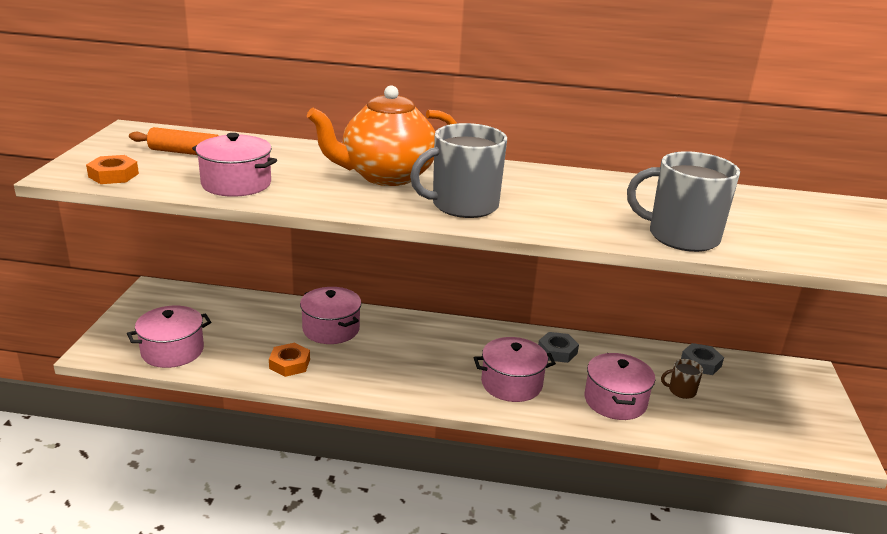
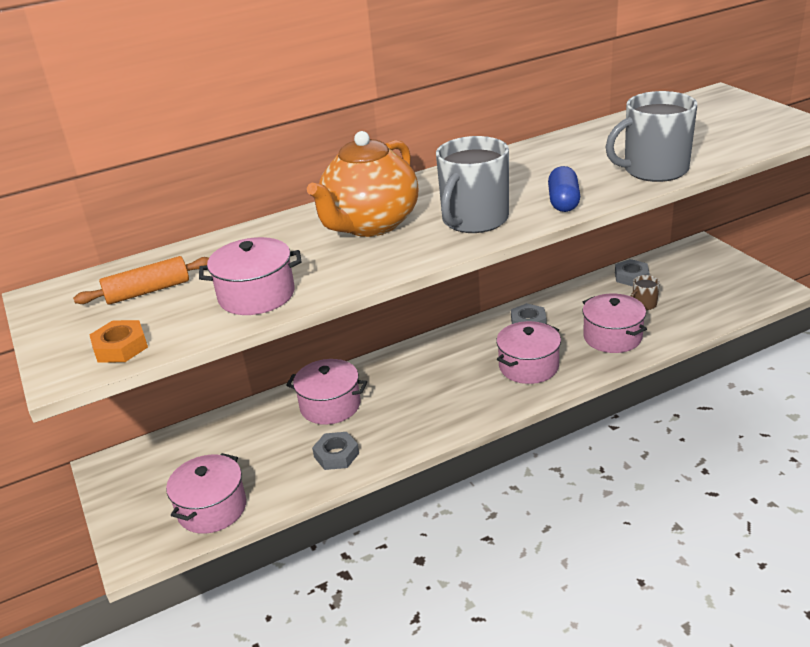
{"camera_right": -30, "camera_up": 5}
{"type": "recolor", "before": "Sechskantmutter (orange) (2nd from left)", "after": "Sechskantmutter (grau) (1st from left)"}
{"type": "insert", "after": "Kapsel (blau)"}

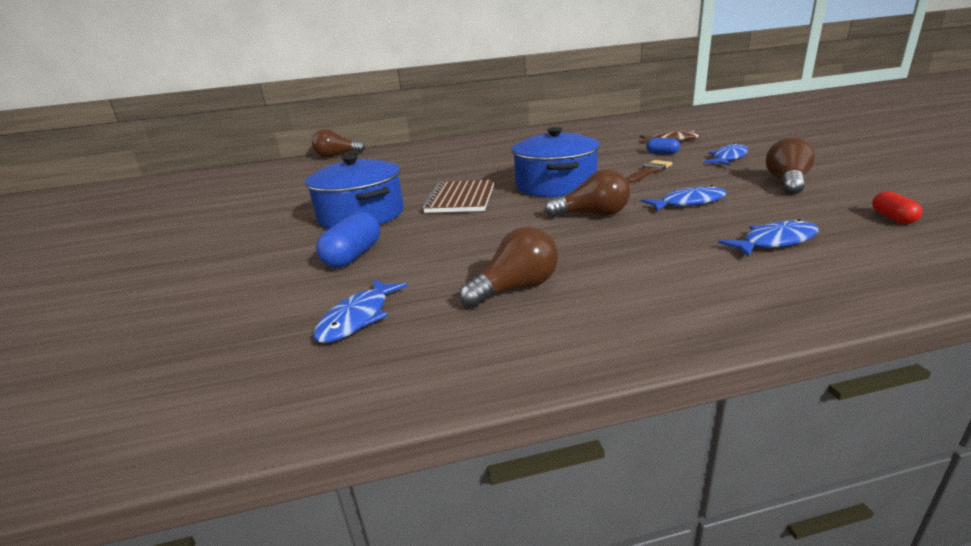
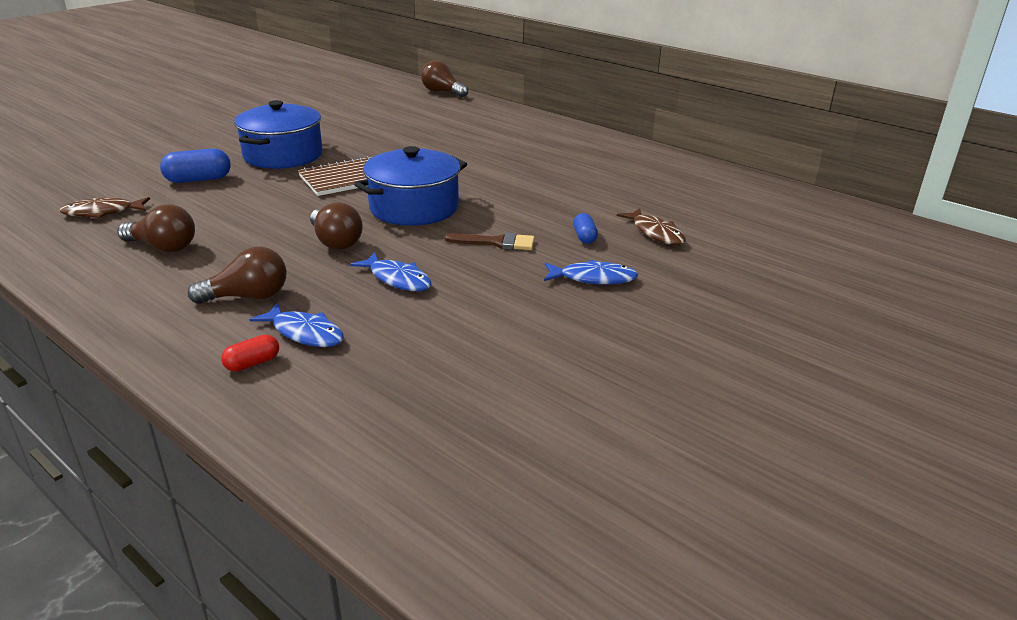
{"camera_right": 50, "camera_up": 5}
{"type": "recolor", "before": "Fisch (blau) (1st from left)", "after": "Fisch (braun) (1st from left)"}
{"type": "move", "before": "Glühbirne (braun) (4th from left in the first image)", "after": "Glühbirne (braun) (2nd from left)"}
{"type": "move", "before": "Kapsel (rot)"}

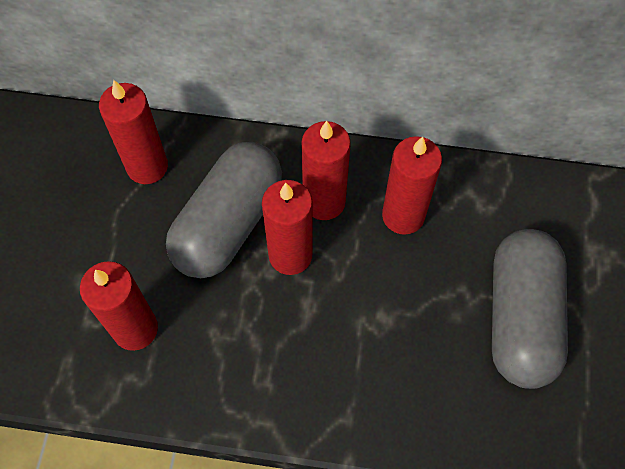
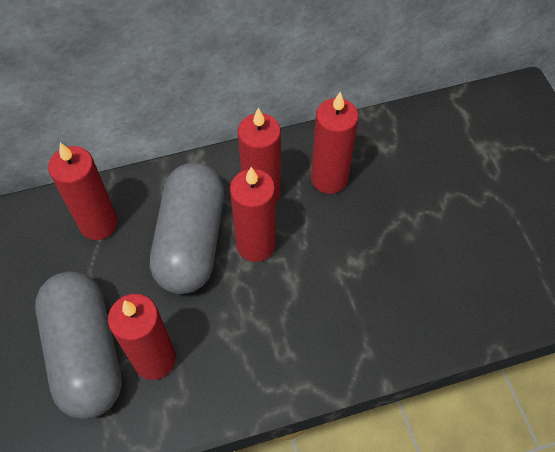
{"camera_right": -25, "camera_up": -5}
{"type": "move", "before": "Kapsel (grau) (2nd from left in the first image)", "after": "Kapsel (grau) (1st from left)"}

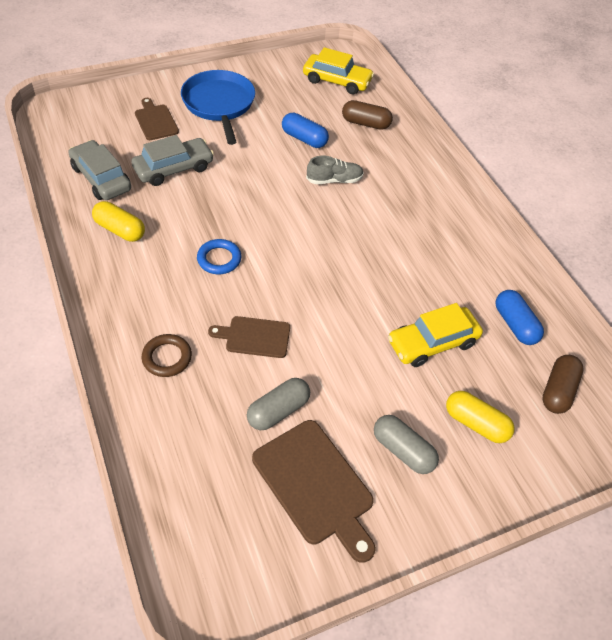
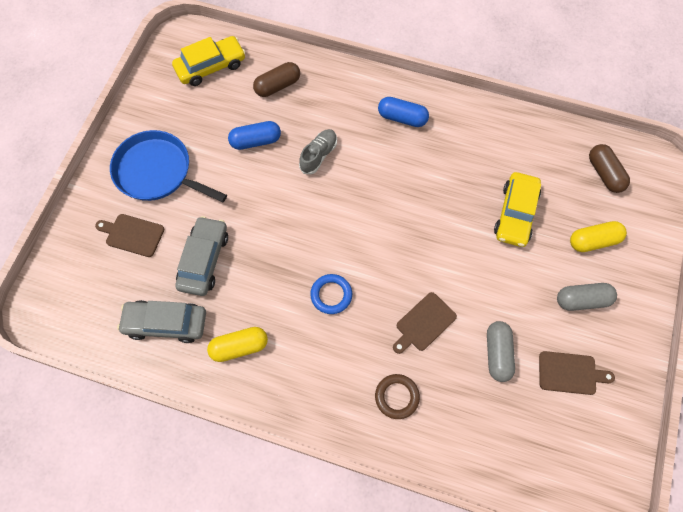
{"camera_right": -45, "camera_up": 15}
{"type": "resize", "before": "Schneidebrett (braun) (3rd from left)", "scale": 0.61}
{"type": "move", "before": "Kapsel (blau) (2nd from left)"}

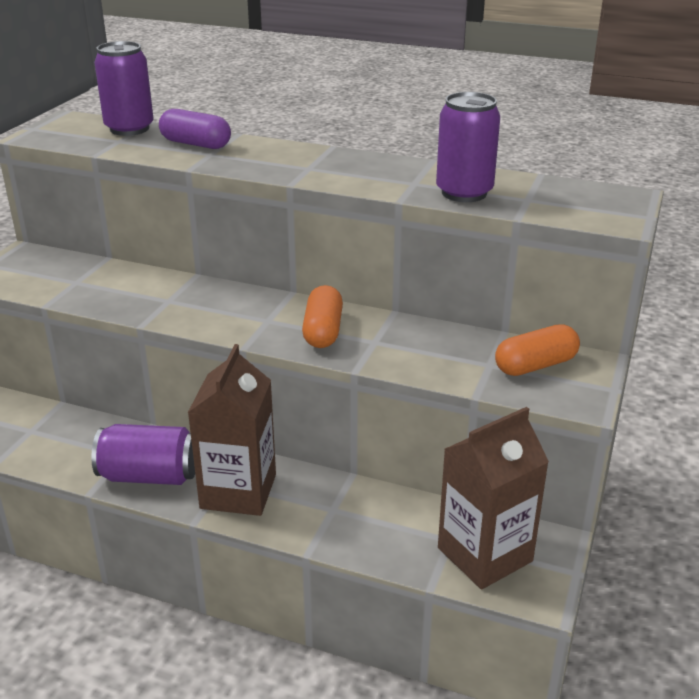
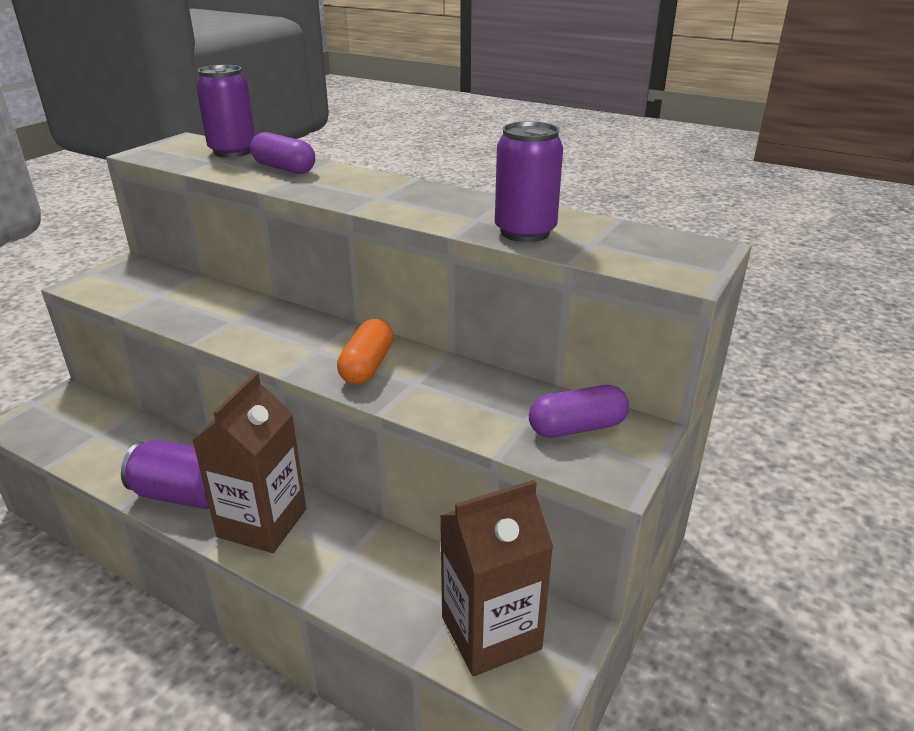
{"camera_right": 10, "camera_up": 0}
{"type": "recolor", "before": "Kapsel (orange) (2nd from left)", "after": "Kapsel (lila) (2nd from left)"}

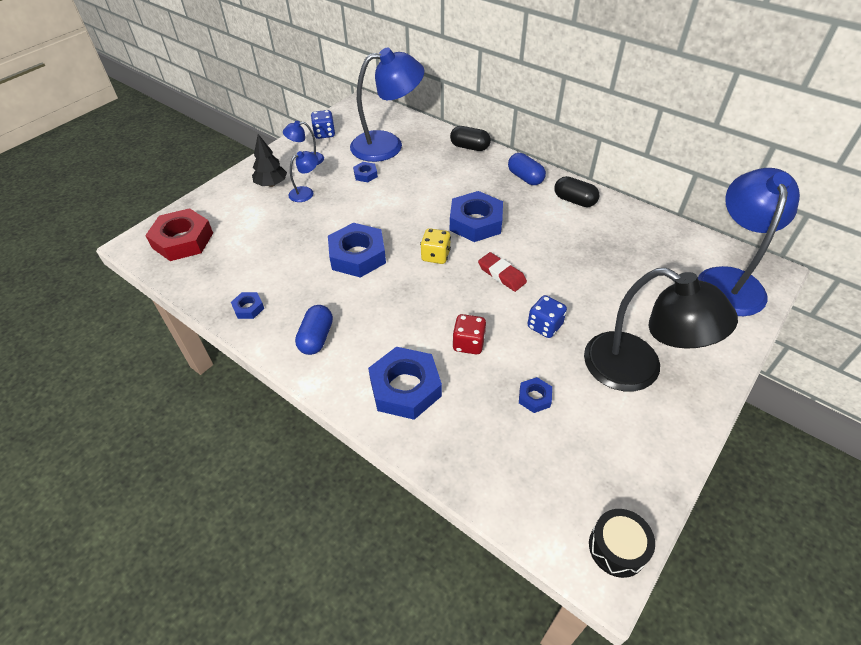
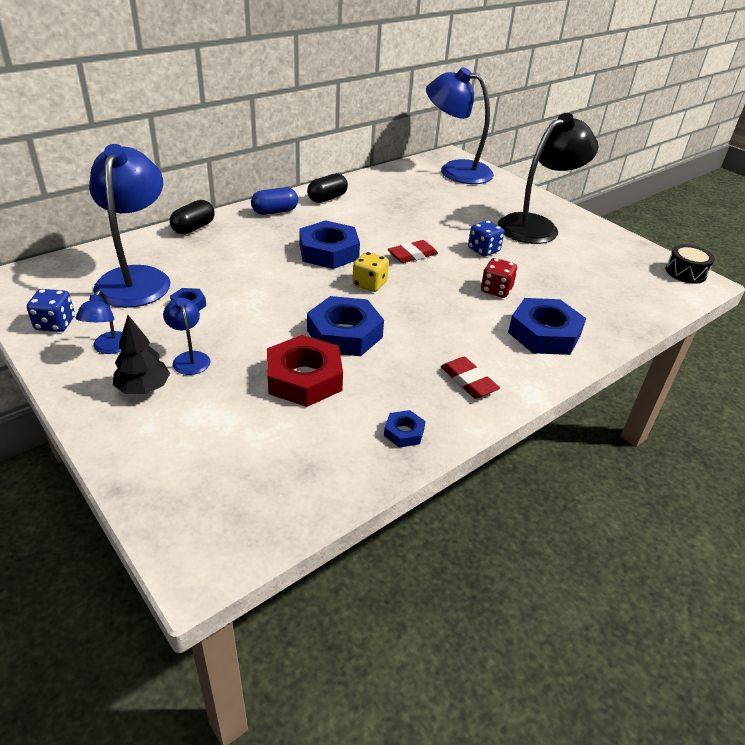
{"camera_right": -80, "camera_up": -10}
{"type": "move", "before": "Sechskantmutter (rot)"}
{"type": "replace", "before": "Kapsel (blau) (1st from left)", "after": "Radiergummi (rot) (2nd from left)"}
{"type": "delete", "before": "Sechskantmutter (blau) (6th from left)"}

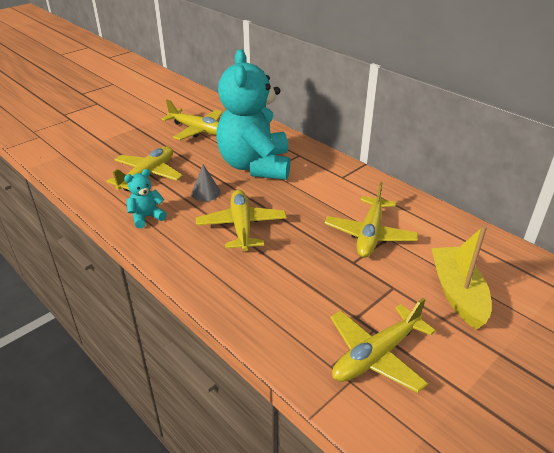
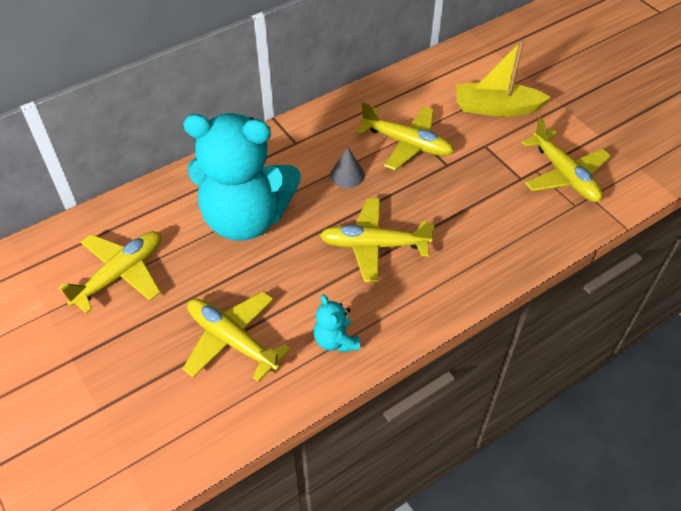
{"camera_right": -80, "camera_up": 15}
{"type": "move", "before": "Kegel (grau)"}

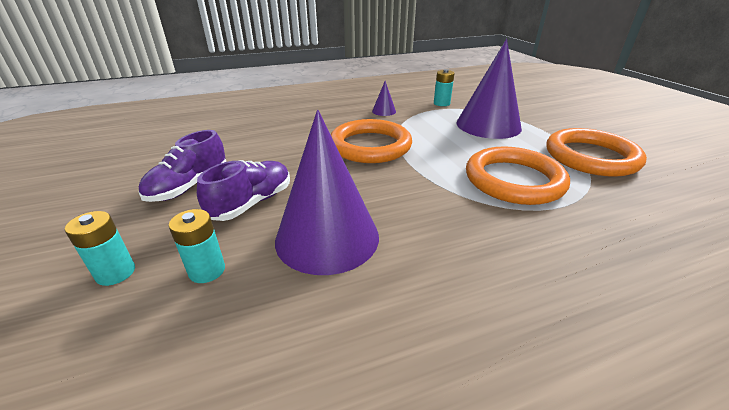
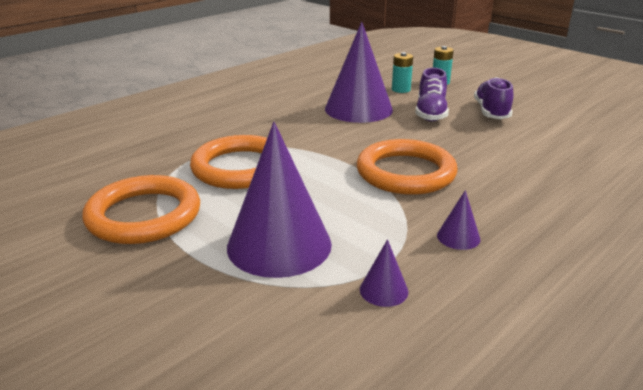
{"camera_right": 155, "camera_up": -5}
{"type": "replace", "before": "Batterie (türkis) (3rd from left)", "after": "Kegel (lila) (3rd from left)"}

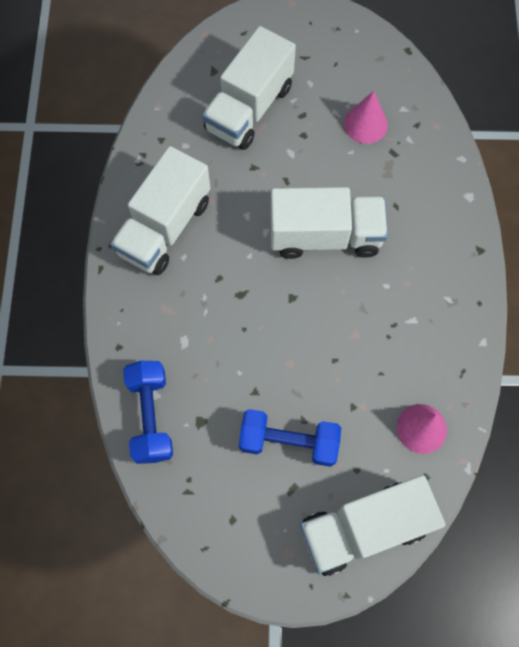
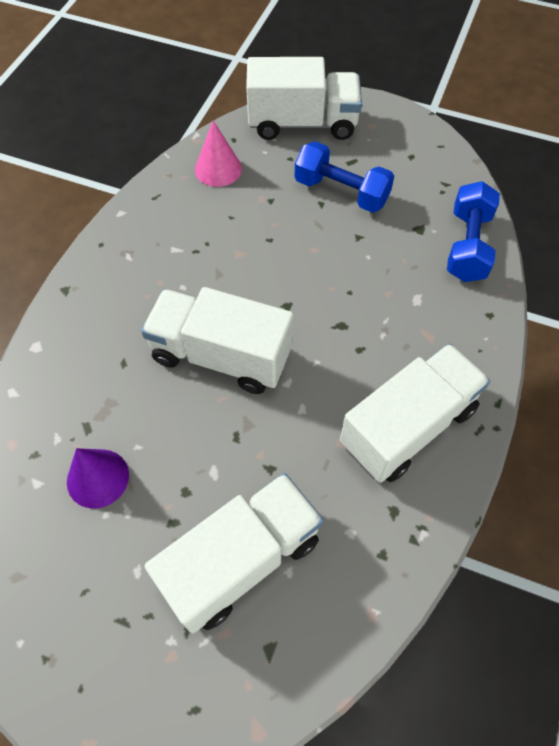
{"camera_right": -160, "camera_up": -10}
{"type": "recolor", "before": "Kegel (rosa) (1st from left)", "after": "Kegel (lila)"}

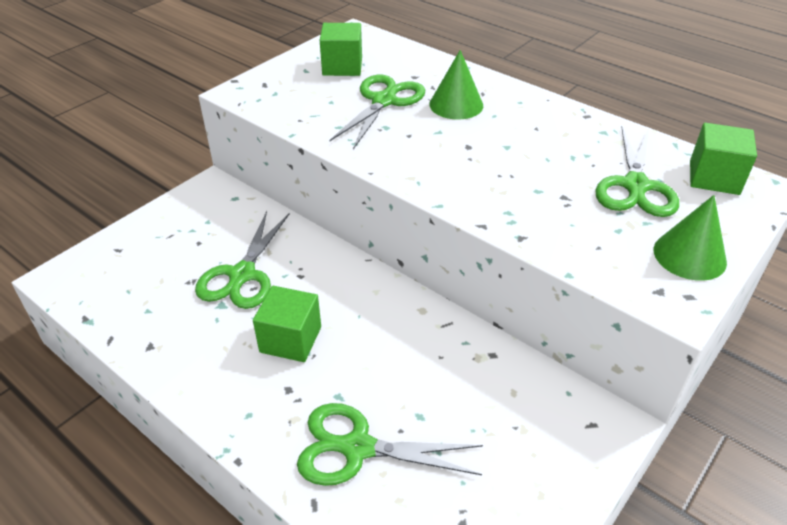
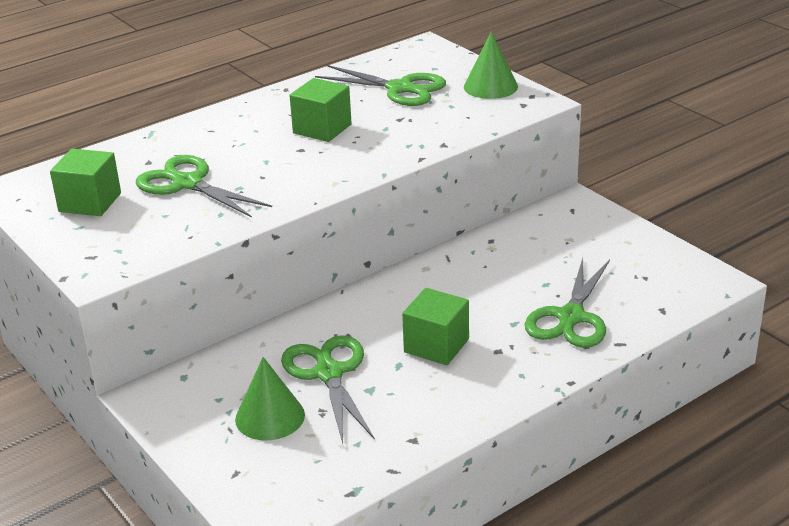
{"camera_right": -75, "camera_up": -10}
{"type": "rotate", "before": "Schere (grün) (1st from left in the first image)", "turn": -135}
{"type": "move", "before": "Kegel (grün) (1st from left)"}
{"type": "move", "before": "Kubus (grün) (3rd from left in the first image)", "after": "Kubus (grün) (2nd from left)"}

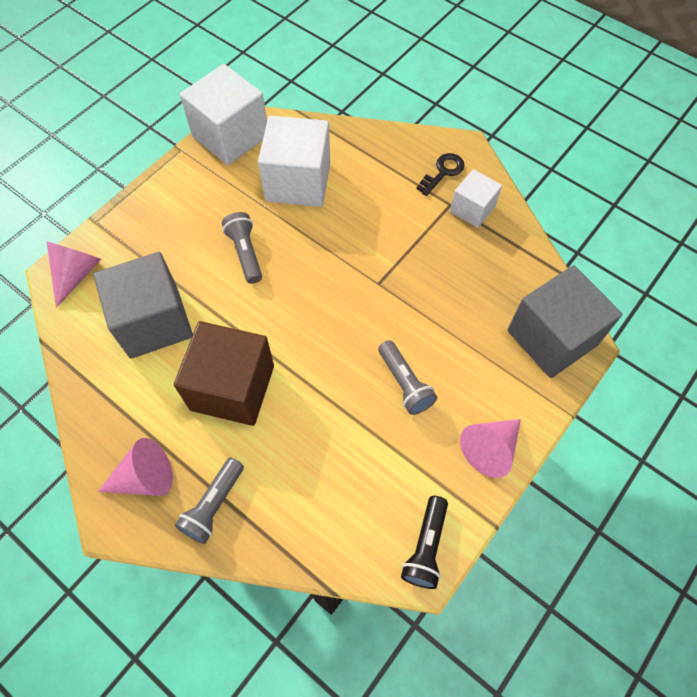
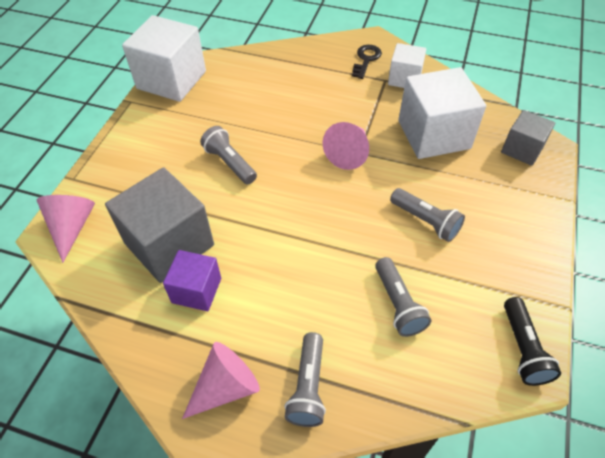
{"camera_right": -20, "camera_up": -10}
{"type": "delete", "before": "Kubus (braun)"}
{"type": "move", "before": "Kubus (weiß) (2nd from left in the first image)", "after": "Kubus (weiß) (3rd from left)"}
{"type": "move", "before": "Kegel (rosa) (3rd from left)"}
{"type": "resize", "before": "Kubus (grau) (2nd from left)", "scale": 0.57}
{"type": "insert", "after": "Kubus (lila)"}
{"type": "insert", "after": "Taschenlampe (grau) (3rd from left)"}

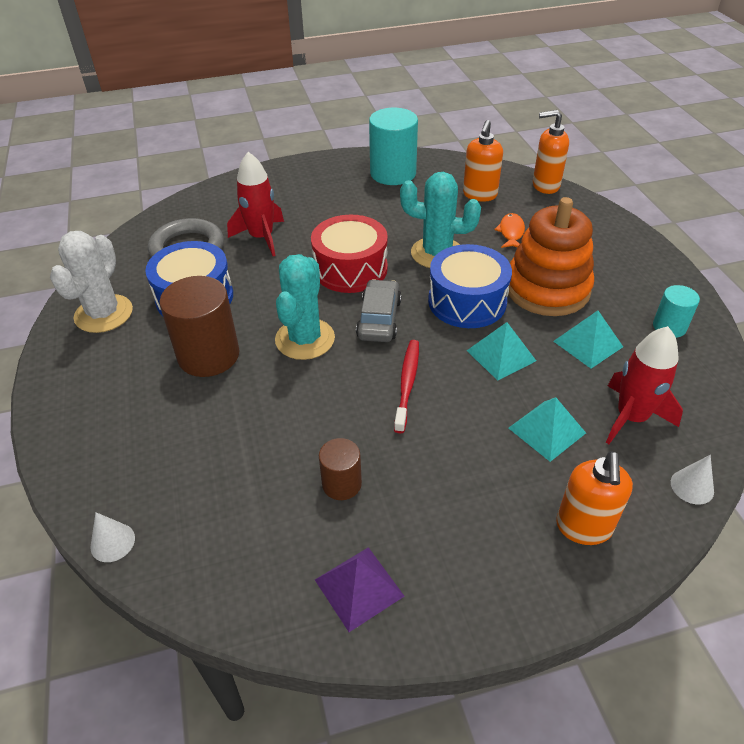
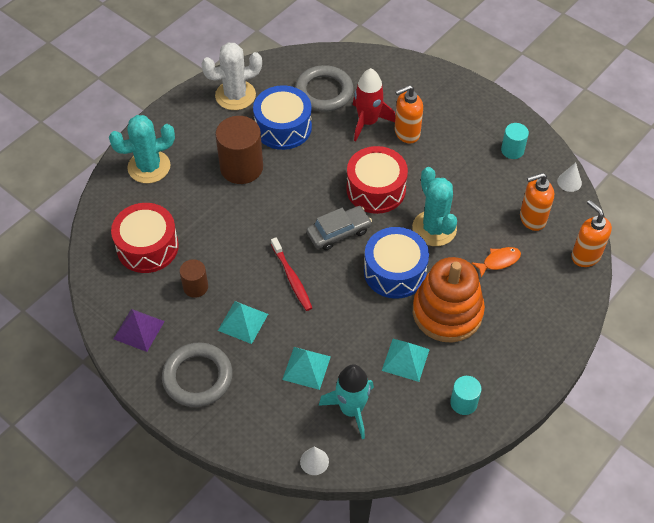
{"camera_right": 55, "camera_up": 10}
{"type": "move", "before": "Kegel (weiß) (1st from left in the first image)", "after": "Kegel (weiß) (2nd from left)"}
{"type": "move", "before": "Kaktus (türkis) (1st from left)"}
{"type": "resize", "before": "Vollzylinder (türkis) (1st from left in the first image)", "scale": 0.54}
{"type": "rotate", "before": "Zahnbürste (rot)", "turn": 90}
{"type": "move", "before": "Pyramide (türkis) (1st from left)"}
{"type": "move", "before": "Seifenspender (orange) (3rd from left in the first image)", "after": "Seifenspender (orange) (1st from left)"}
{"type": "recolor", "before": "Rakete (rot) (2nd from left)", "after": "Rakete (türkis)"}
{"type": "insert", "after": "Trommel (rot) (1st from left)"}
{"type": "insert", "after": "Ring (grau) (1st from left)"}

